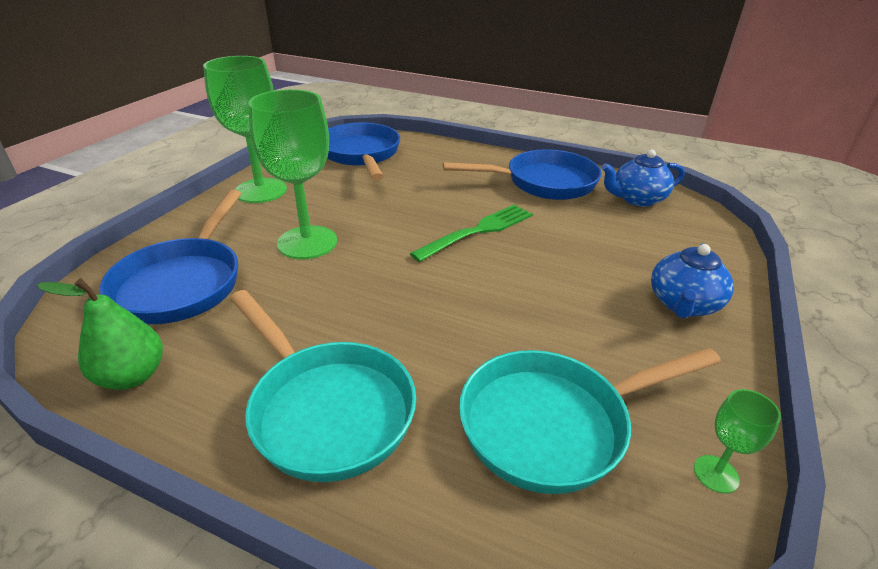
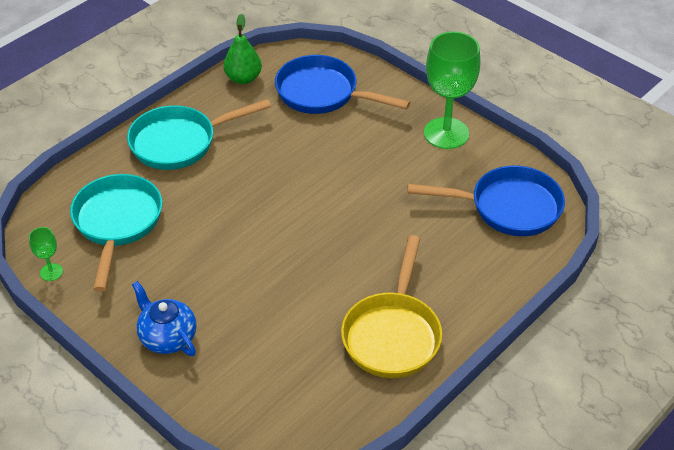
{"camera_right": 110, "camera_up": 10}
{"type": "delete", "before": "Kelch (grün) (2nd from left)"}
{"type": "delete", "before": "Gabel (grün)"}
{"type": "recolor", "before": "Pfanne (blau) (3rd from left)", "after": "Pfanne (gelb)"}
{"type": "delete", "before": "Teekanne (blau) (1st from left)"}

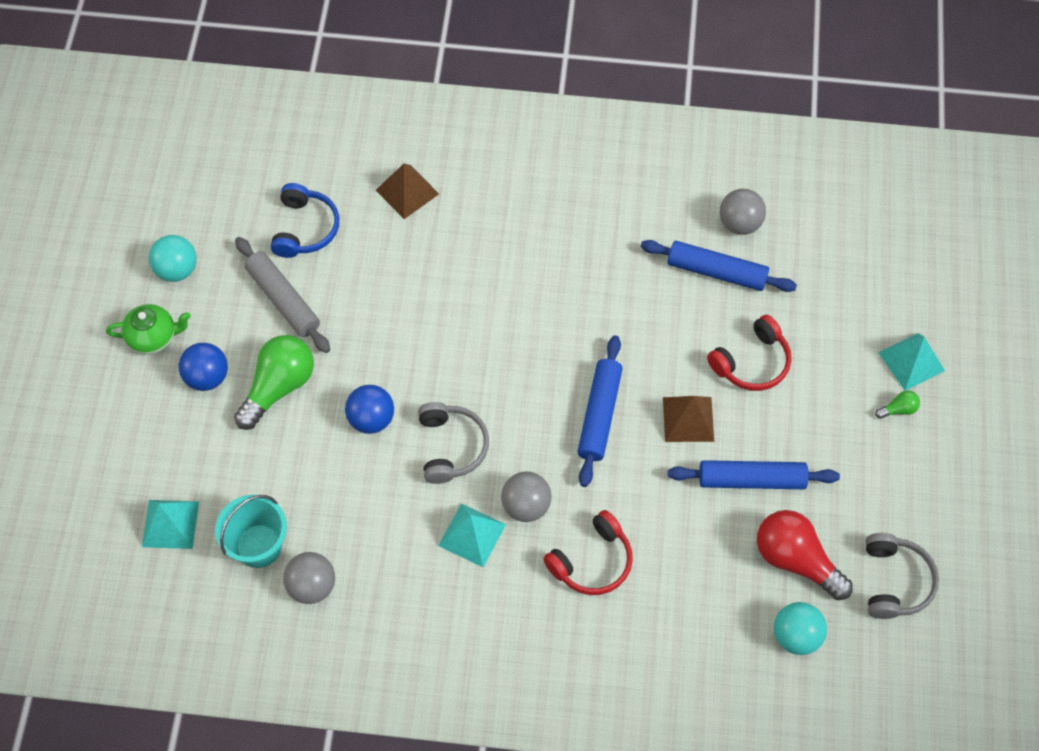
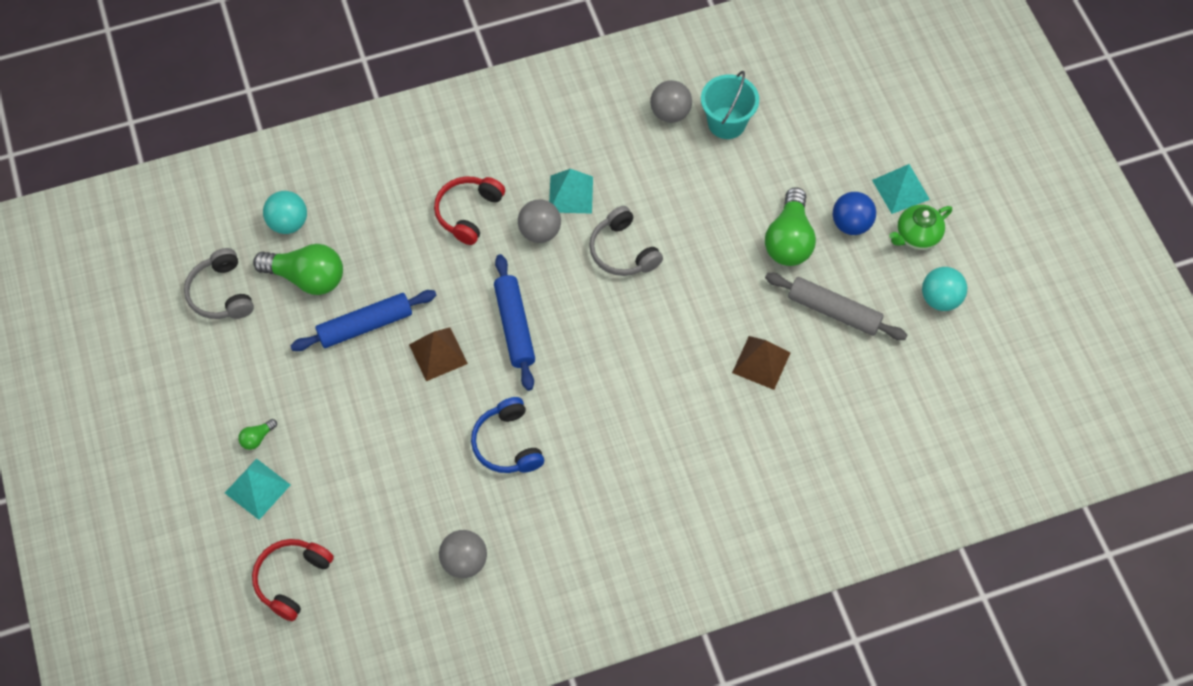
{"camera_right": 155, "camera_up": 0}
{"type": "move", "before": "Pyramide (türkis) (1st from left in the first image)", "after": "Pyramide (türkis) (3rd from left)"}
{"type": "move", "before": "Kopfhörer (blau)"}
{"type": "delete", "before": "Ball (blau) (2nd from left)"}
{"type": "move", "before": "Pyramide (braun) (1st from left in the first image)", "after": "Pyramide (braun) (2nd from left)"}
{"type": "delete", "before": "Nudelholz (blau) (2nd from left)"}
{"type": "move", "before": "Kopfhörer (rot) (2nd from left in the first image)", "after": "Kopfhörer (rot) (1st from left)"}
{"type": "recolor", "before": "Glühbirne (rot)", "after": "Glühbirne (grün) (2nd from left)"}

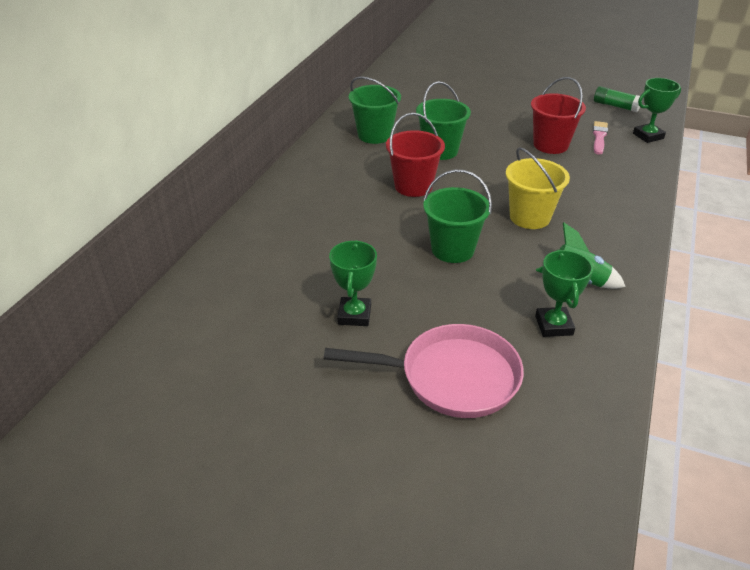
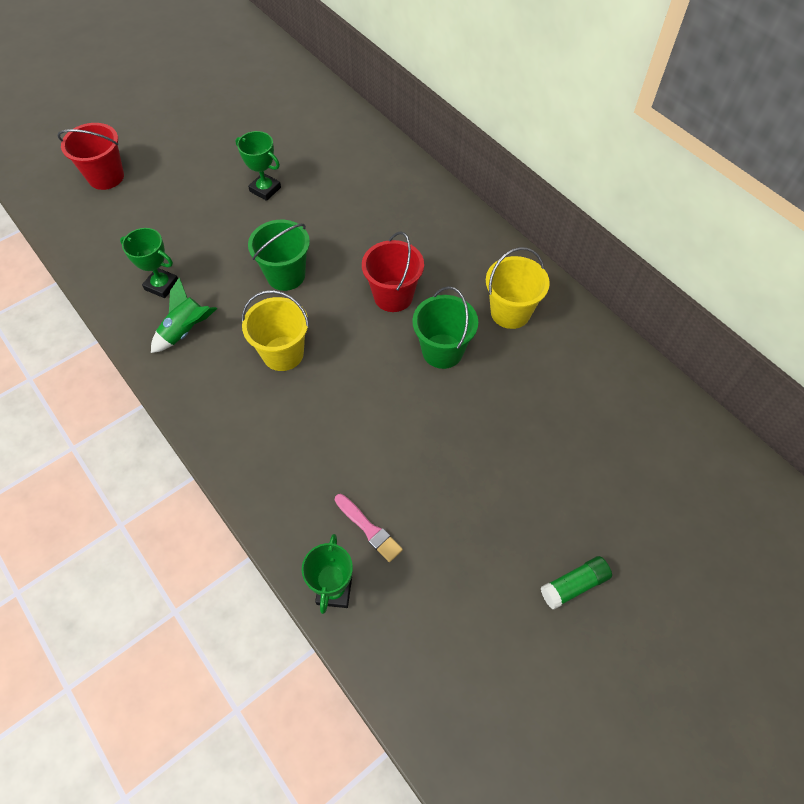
{"camera_right": 120, "camera_up": 20}
{"type": "delete", "before": "Pfanne (rosa)"}
{"type": "recolor", "before": "Eimer (grün) (1st from left)", "after": "Eimer (gelb) (2nd from left)"}
{"type": "move", "before": "Eimer (rot) (2nd from left in the first image)", "after": "Eimer (rot) (1st from left)"}
{"type": "move", "before": "Klebestift (grün)"}

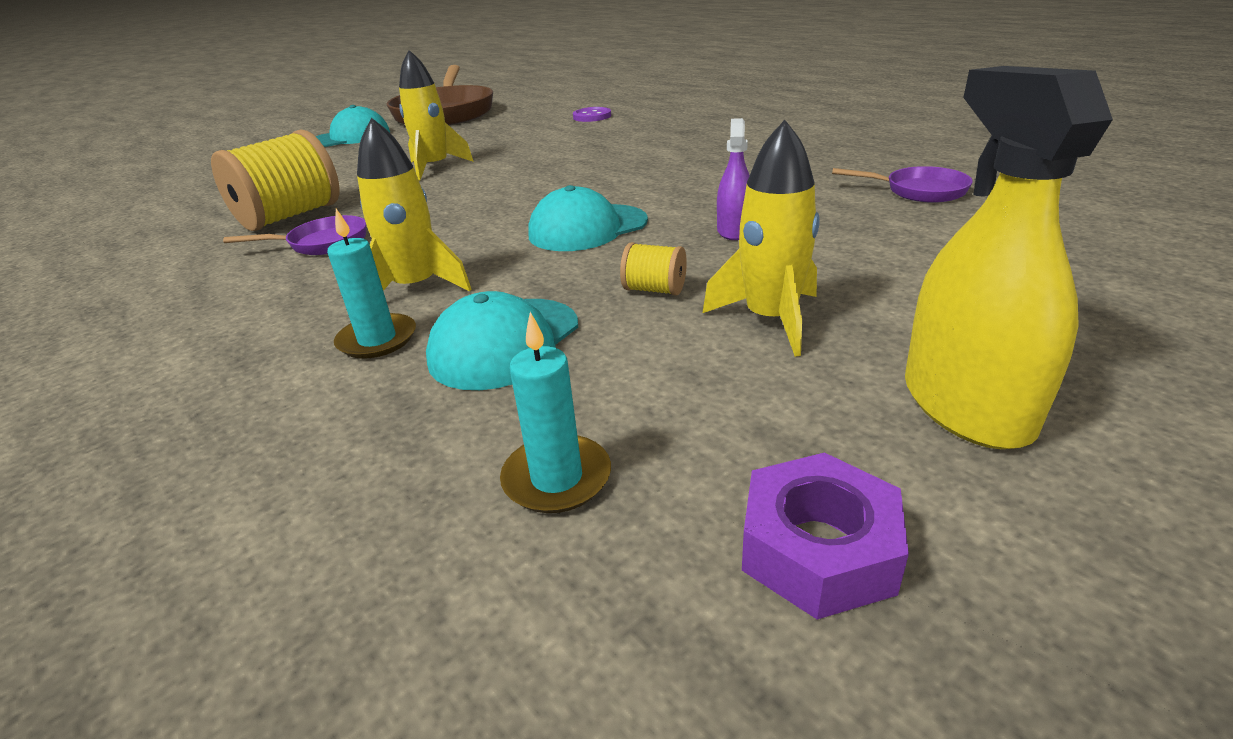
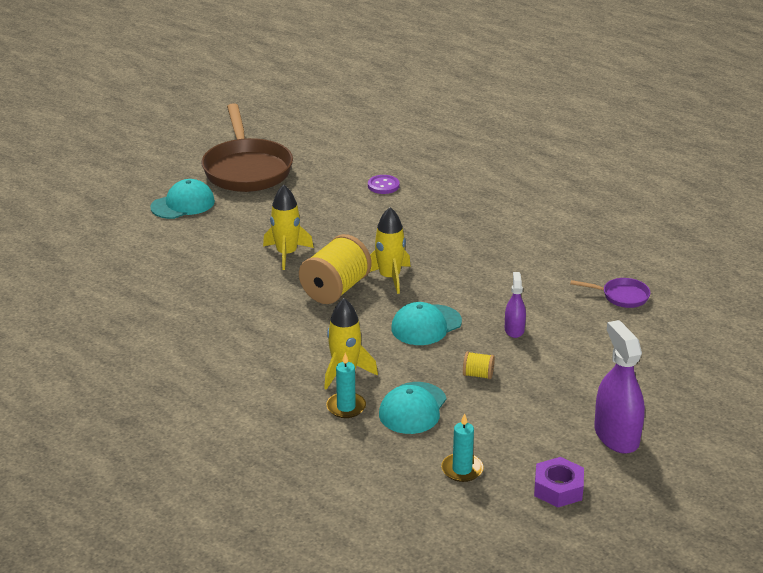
{"camera_right": -10, "camera_up": 0}
{"type": "move", "before": "Garnrolle (gelb) (1st from left)"}
{"type": "delete", "before": "Pfanne (lila) (1st from left)"}
{"type": "move", "before": "Rakete (gelb) (3rd from left)"}
{"type": "recolor", "before": "Sprühflasche (gelb)", "after": "Sprühflasche (lila) (2nd from left)"}

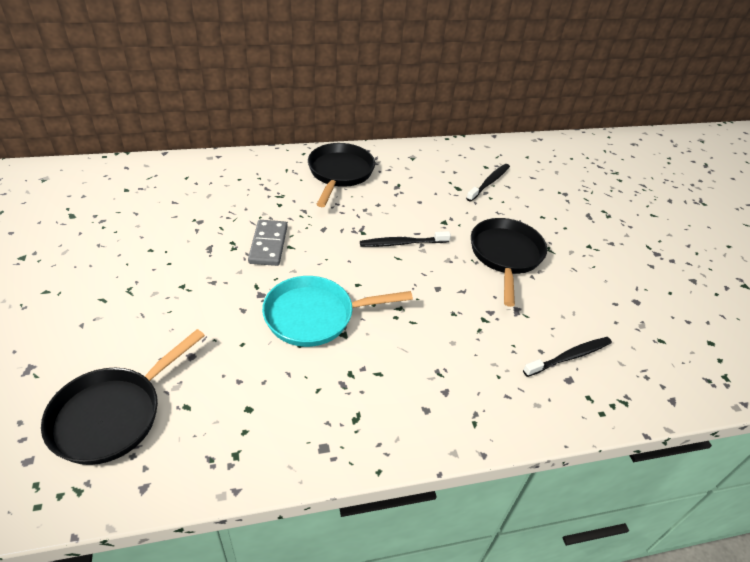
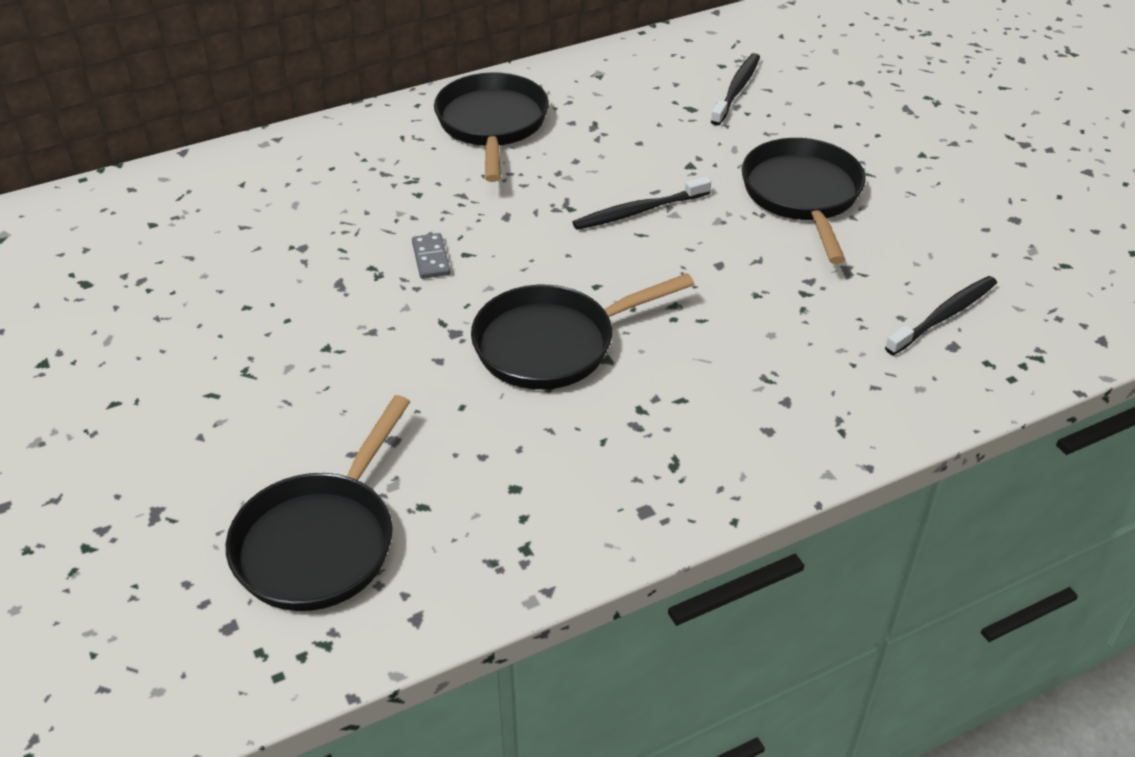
{"camera_right": -10, "camera_up": 0}
{"type": "resize", "before": "Dominostein (grau)", "scale": 0.6}
{"type": "recolor", "before": "Pfanne (türkis)", "after": "Pfanne (schwarz) (3rd from left)"}

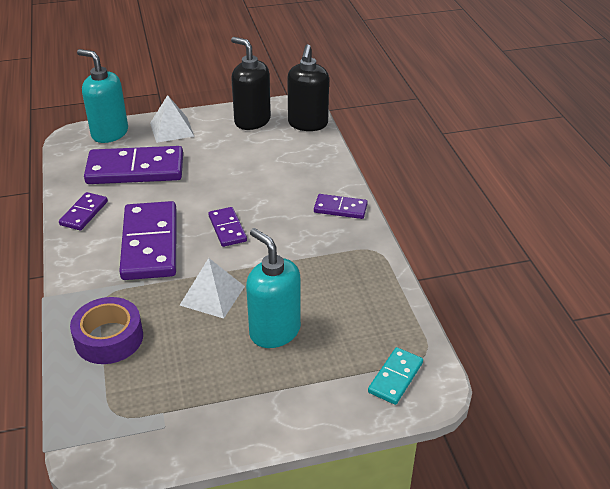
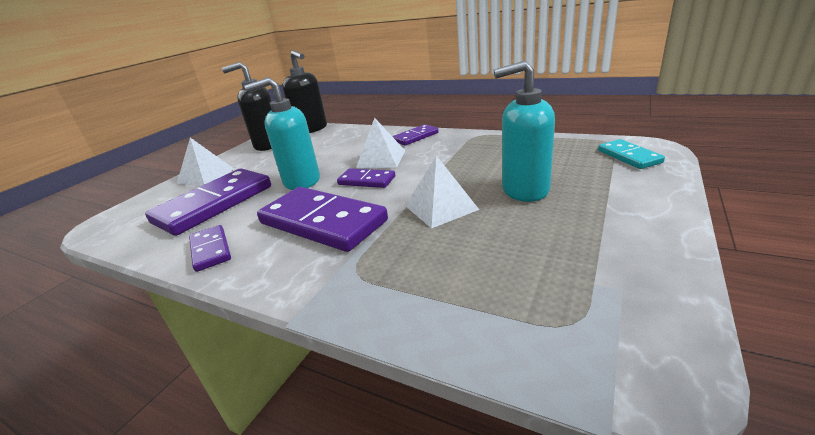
{"camera_right": -45, "camera_up": -10}
{"type": "delete", "before": "Klebeband (lila)"}
{"type": "move", "before": "Seifenspender (türkis) (1st from left)"}
{"type": "insert", "after": "Pyramide (weiß) (2nd from left)"}

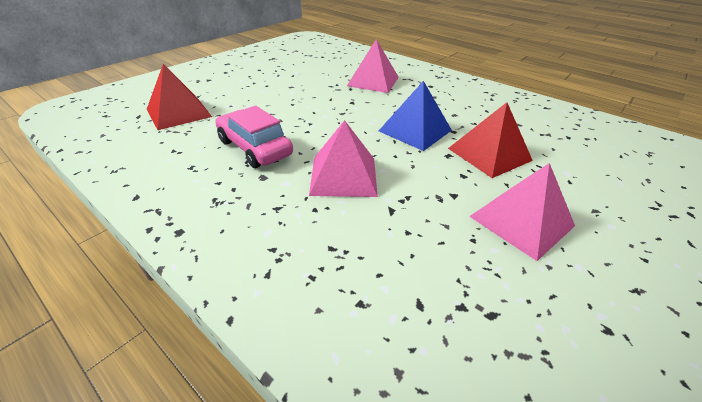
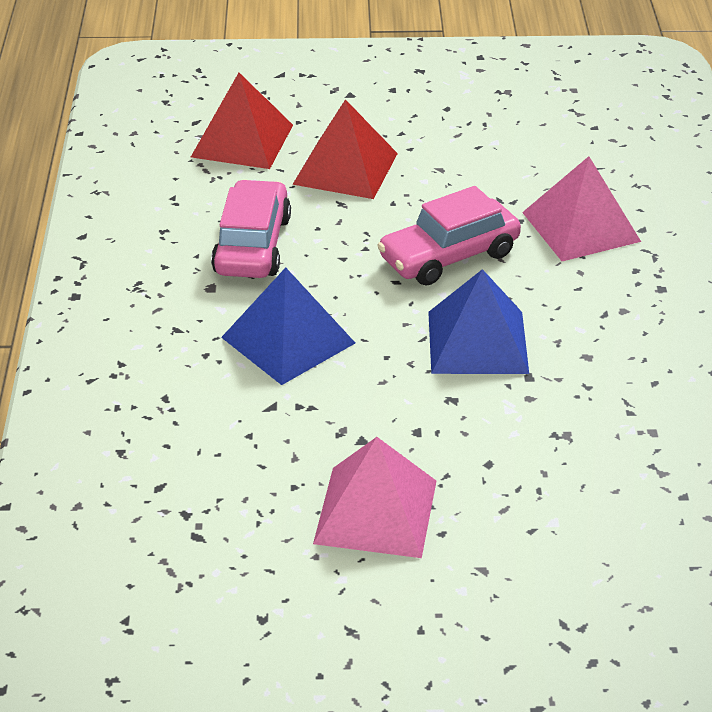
{"camera_right": 50, "camera_up": 0}
{"type": "recolor", "before": "Pyramide (rosa) (1st from left)", "after": "Pyramide (blau) (1st from left)"}
{"type": "move", "before": "Pyramide (rot) (2nd from left)"}
{"type": "insert", "after": "Auto (rosa) (2nd from left)"}

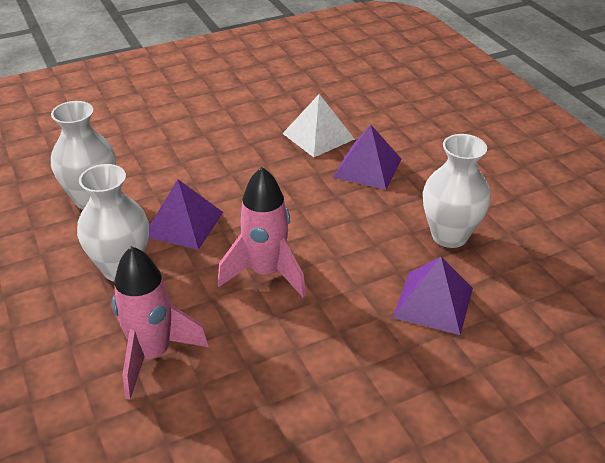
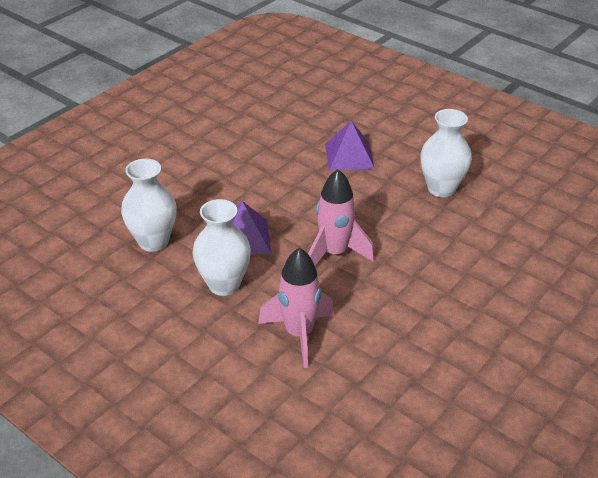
{"camera_right": -25, "camera_up": 0}
{"type": "delete", "before": "Pyramide (weiß)"}
{"type": "delete", "before": "Pyramide (lila) (3rd from left)"}

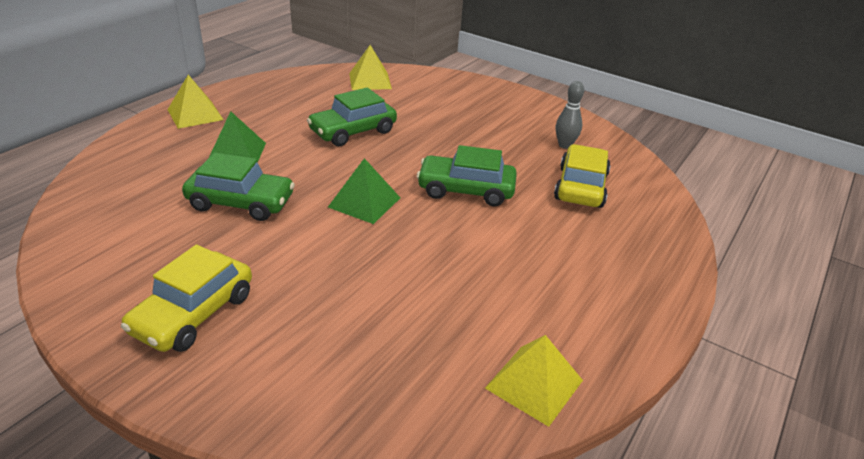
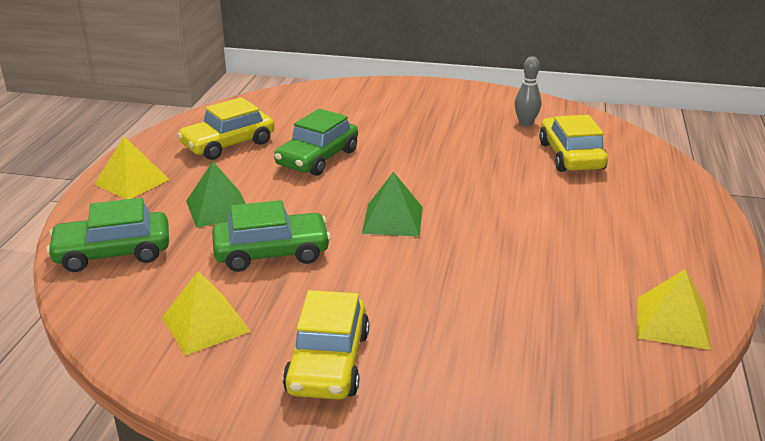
{"camera_right": -20, "camera_up": -5}
{"type": "move", "before": "Pyramide (gelb) (2nd from left)"}
{"type": "move", "before": "Auto (grün) (3rd from left in the first image)", "after": "Auto (grün) (1st from left)"}
{"type": "insert", "after": "Auto (gelb) (1st from left)"}

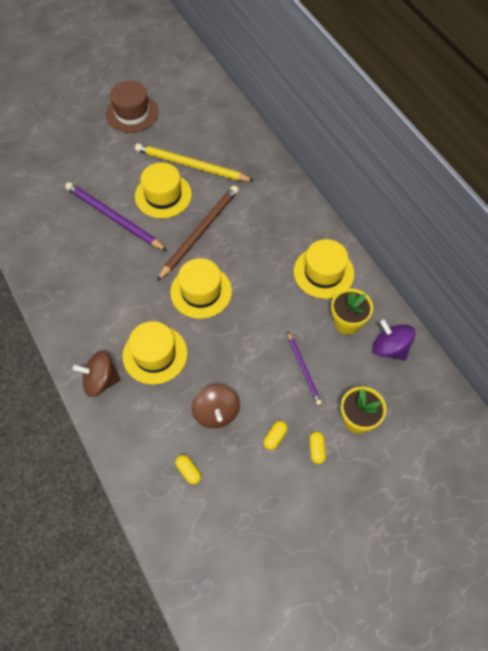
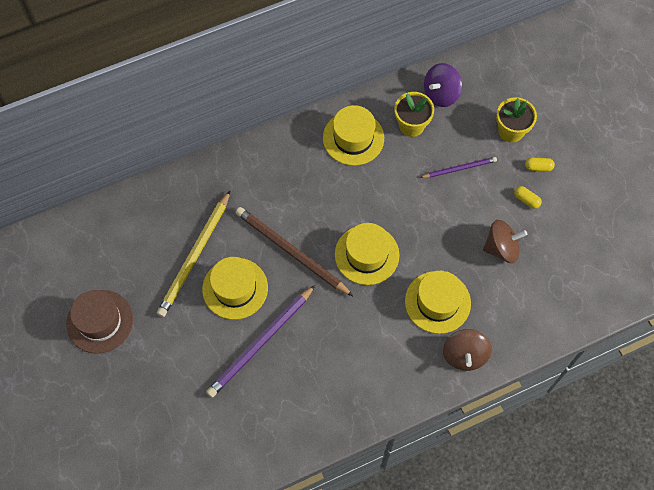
{"camera_right": -85, "camera_up": 5}
{"type": "delete", "before": "Kapsel (gelb) (1st from left)"}

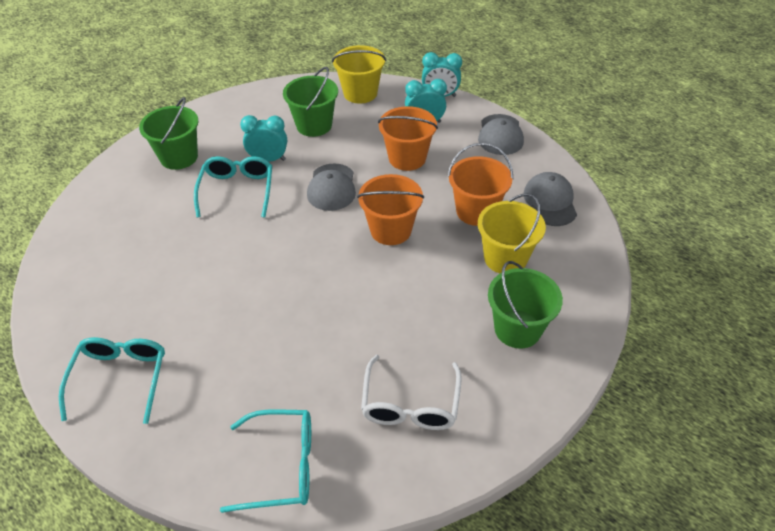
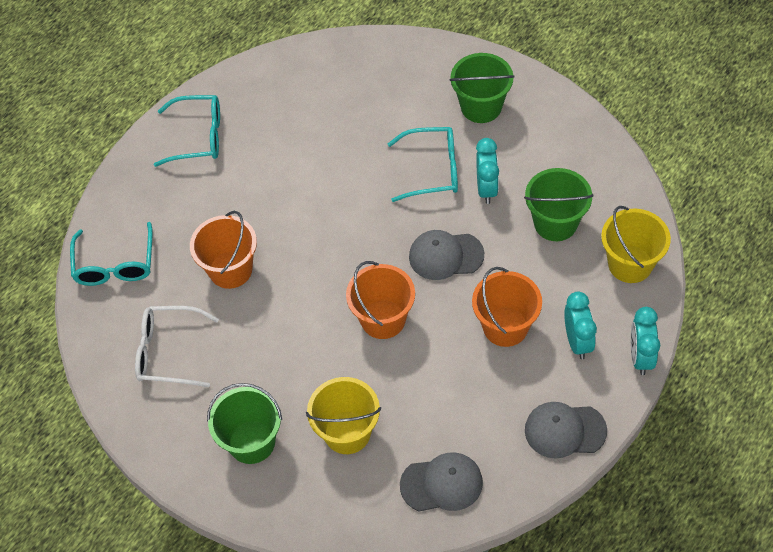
{"camera_right": 90, "camera_up": 10}
{"type": "move", "before": "Eimer (orange) (3rd from left in the first image)", "after": "Eimer (orange) (1st from left)"}

